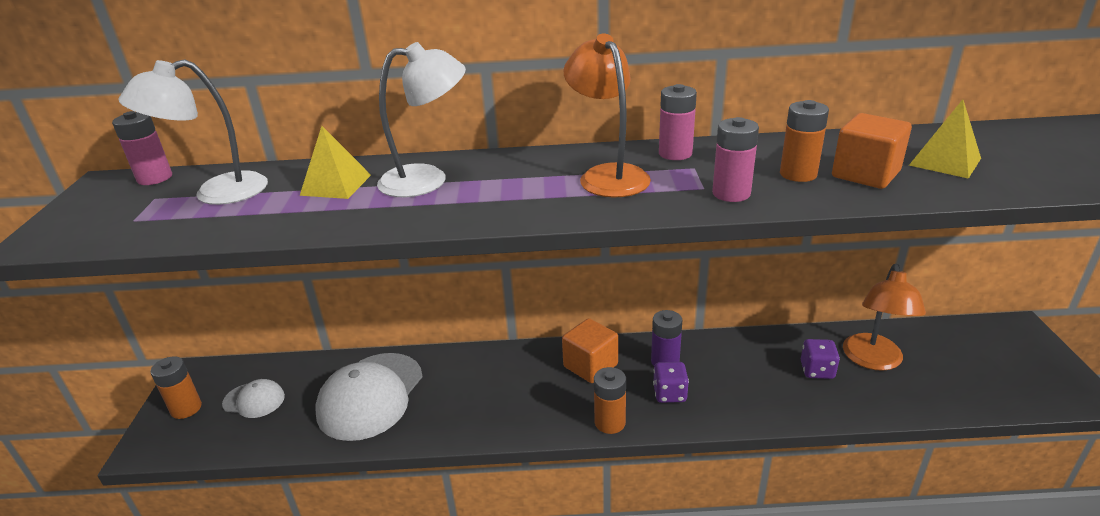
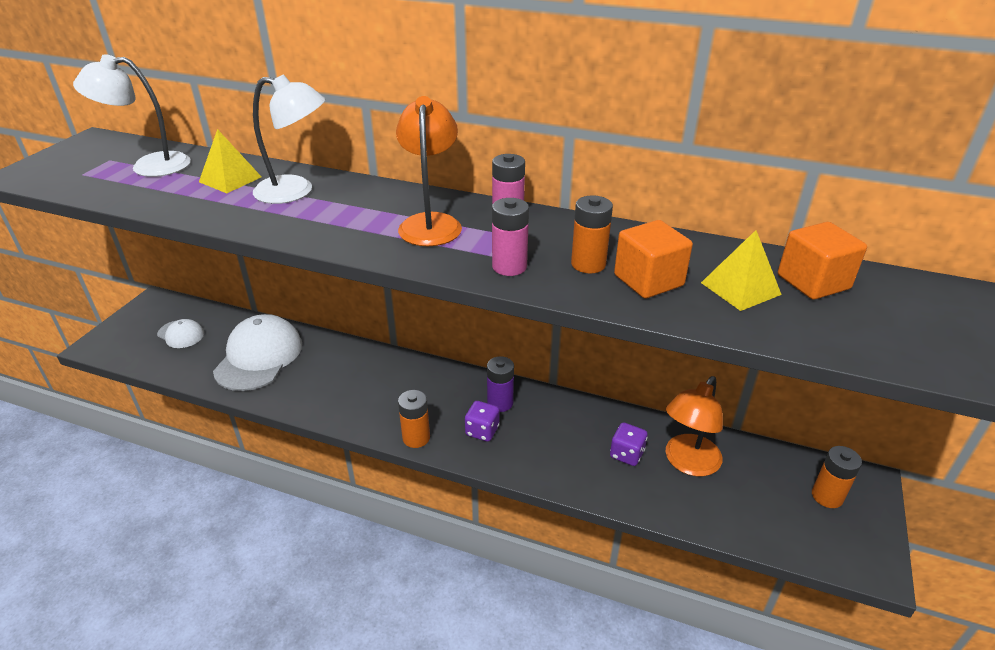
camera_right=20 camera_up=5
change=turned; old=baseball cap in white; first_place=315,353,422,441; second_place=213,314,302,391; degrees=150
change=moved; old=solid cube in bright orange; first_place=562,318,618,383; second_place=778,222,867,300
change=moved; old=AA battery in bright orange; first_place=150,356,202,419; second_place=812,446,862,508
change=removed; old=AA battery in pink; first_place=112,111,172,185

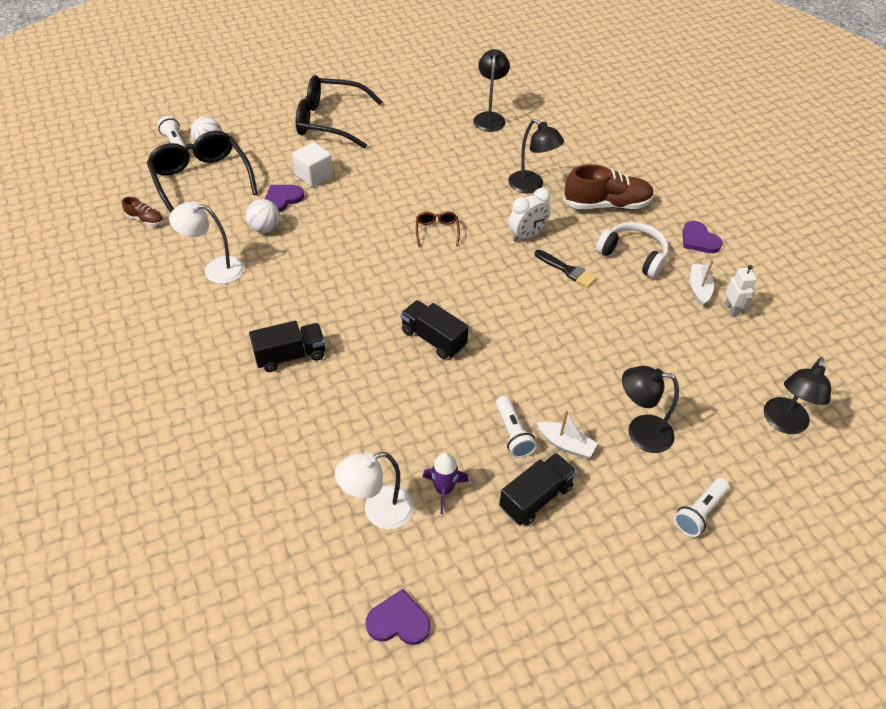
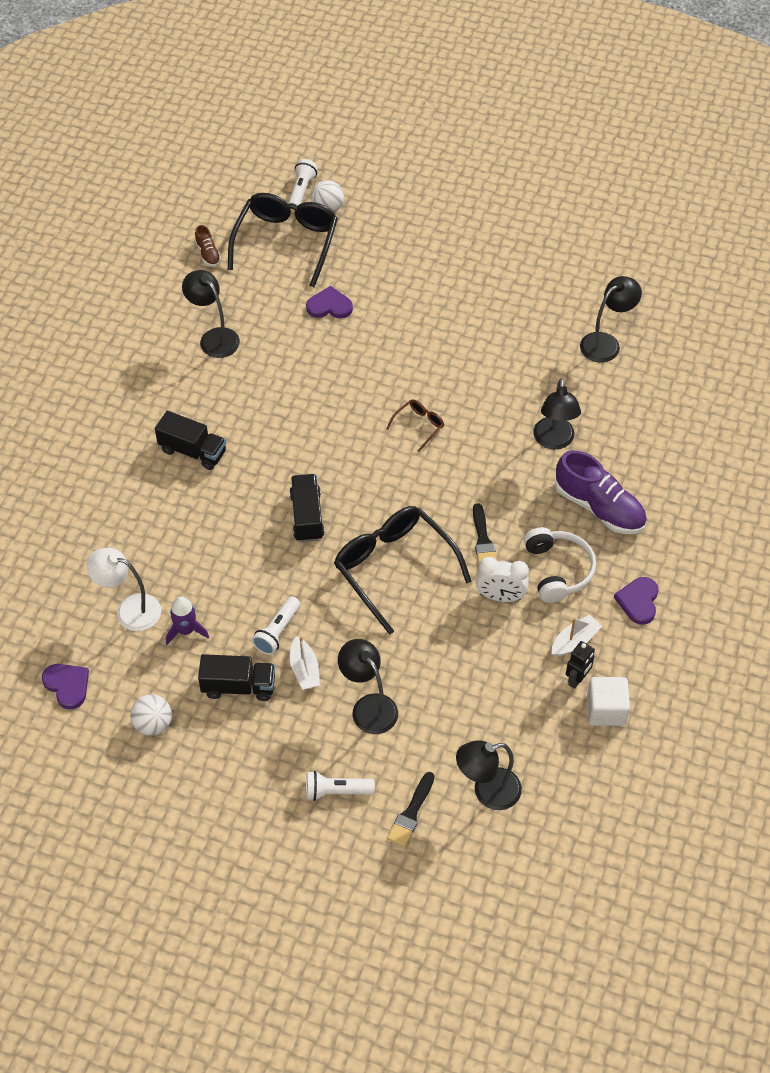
camera_right=45 camera_up=5
change=moved; old=sphere in white; first_place=246,199,280,233; second_place=130,694,172,736
change=recoloured; old=desk lamp in white; new=desk lamp in ebony; first_place=169,201,245,284; second_place=182,270,240,358
change=moved; old=spectacles in ebony; first_place=296,75,382,148; second_place=334,506,471,635
change=added; new=paint brush in ebony; second_place=387,772,434,847
change=moved; old=bedside clock in white; first_place=508,188,550,242; second_place=476,557,529,602
change=recoloured; old=sneaker in dark brown; new=sneaker in violet; first_place=563,164,654,209; second_place=555,450,647,534
change=recoloured; old=robot figure in white; new=robot figure in ebony; first_place=725,265,757,317; second_place=566,641,595,689
change=moved; old=solid cube in white; first_place=292,142,333,187; second_place=587,677,630,726

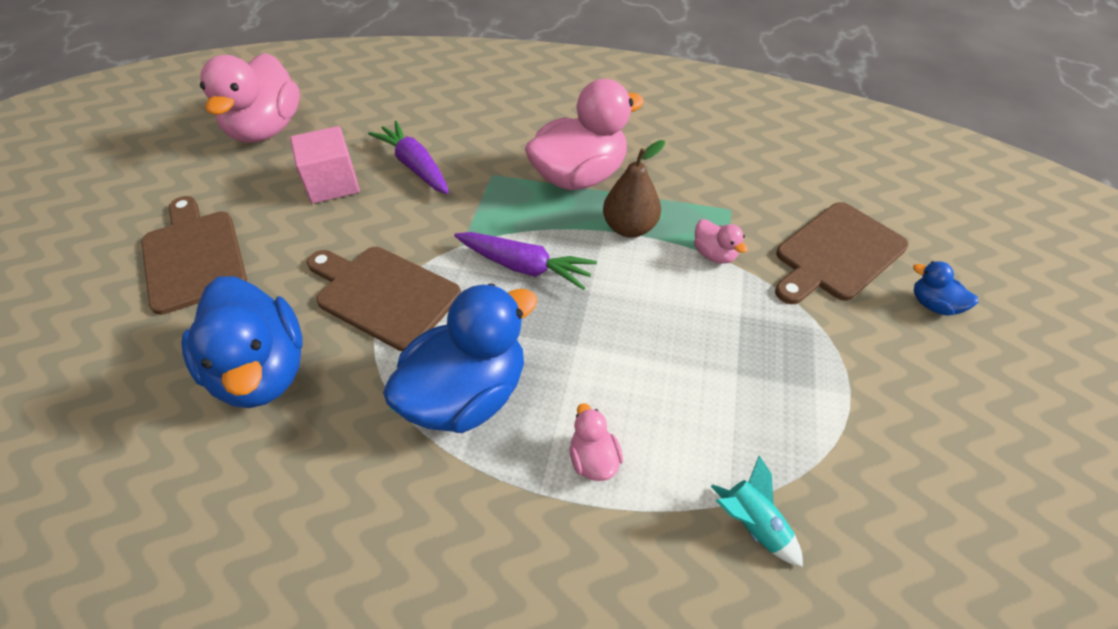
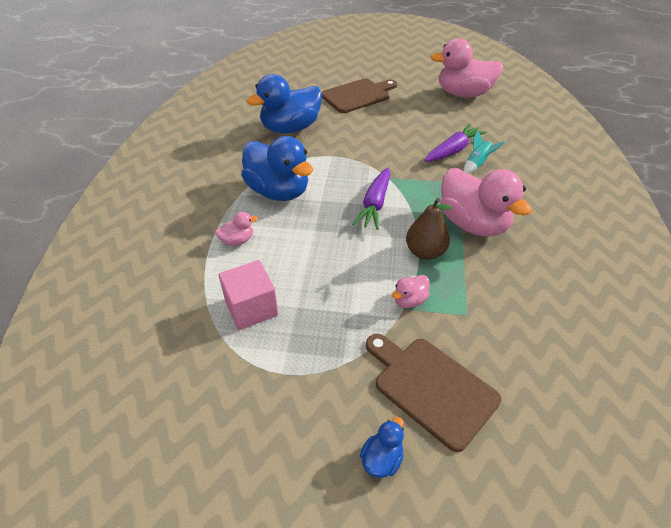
camera_right=85 camera_up=-5
change=moved; old=solid cube in pink; first_place=290,126,360,204; second_place=219,260,278,330
change=moved; old=spaceship in aqua; first_place=711,456,803,567; second_place=464,131,504,174
change=removed; old=bread board in dark brown; first_place=307,247,461,351

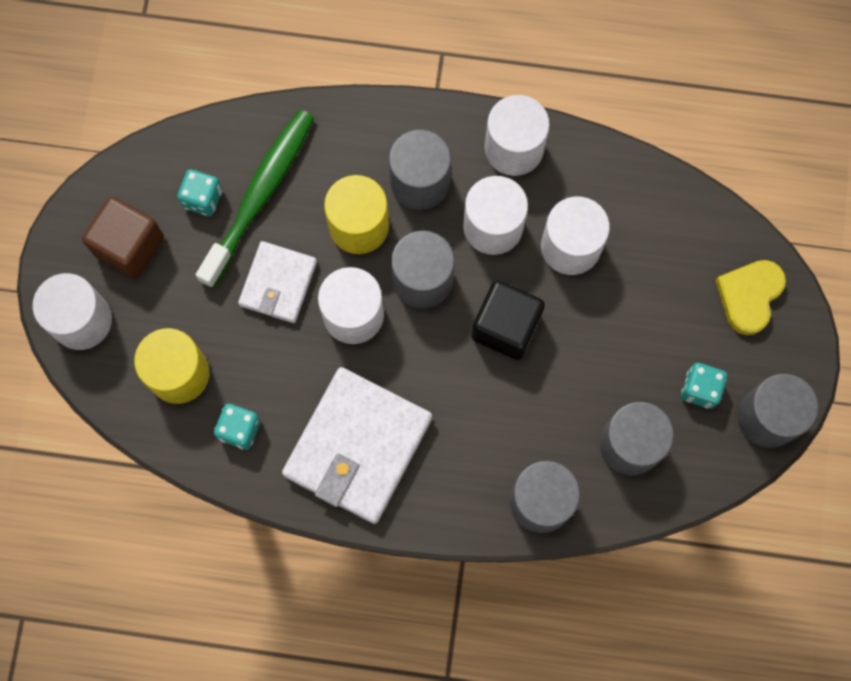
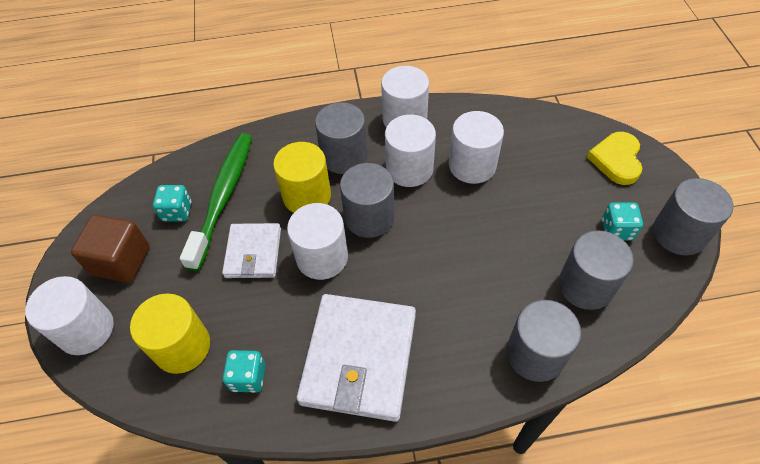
camera_right=-15 camera_up=-20
change=removed; old=solid cube in ebony; first_place=472,281,545,360

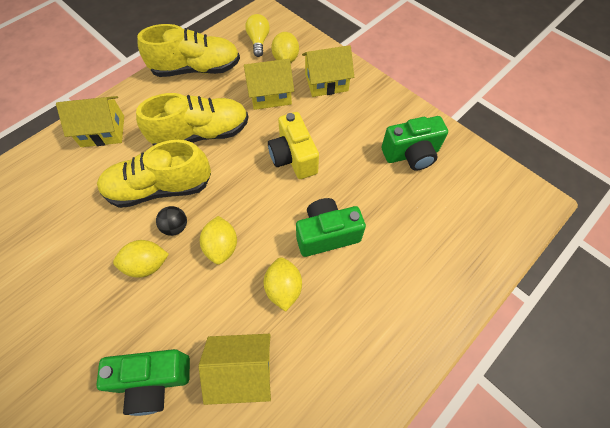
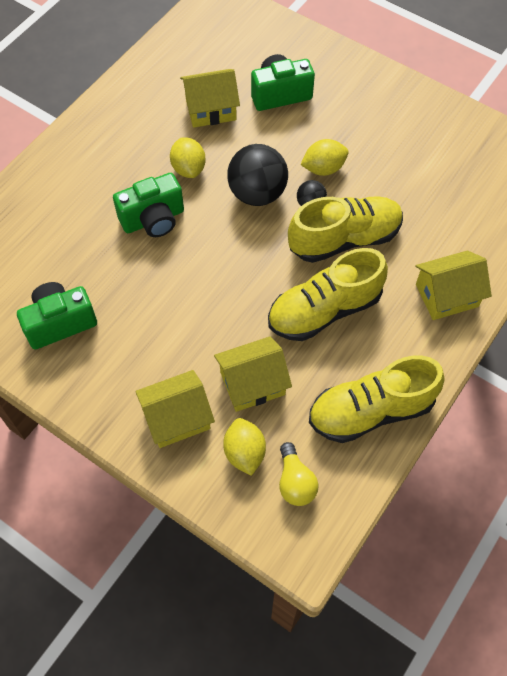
camera_right=170 camera_up=0
change=replaced; old=citrus fruit in bright yellow; new=sphere in ebony; first_place=200,216,237,265; second_place=227,144,288,206
change=removed; old=camera in bright yellow; first_place=268,112,319,179

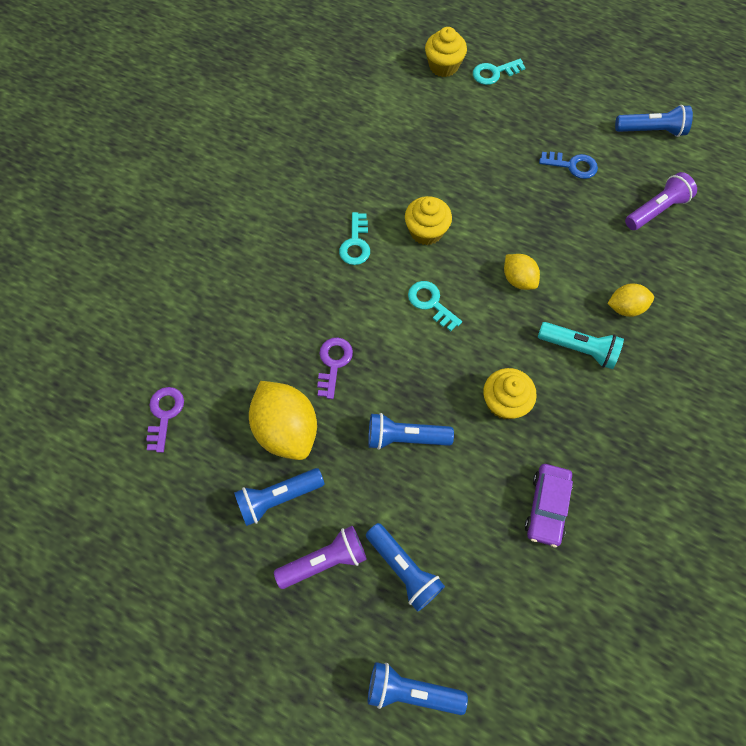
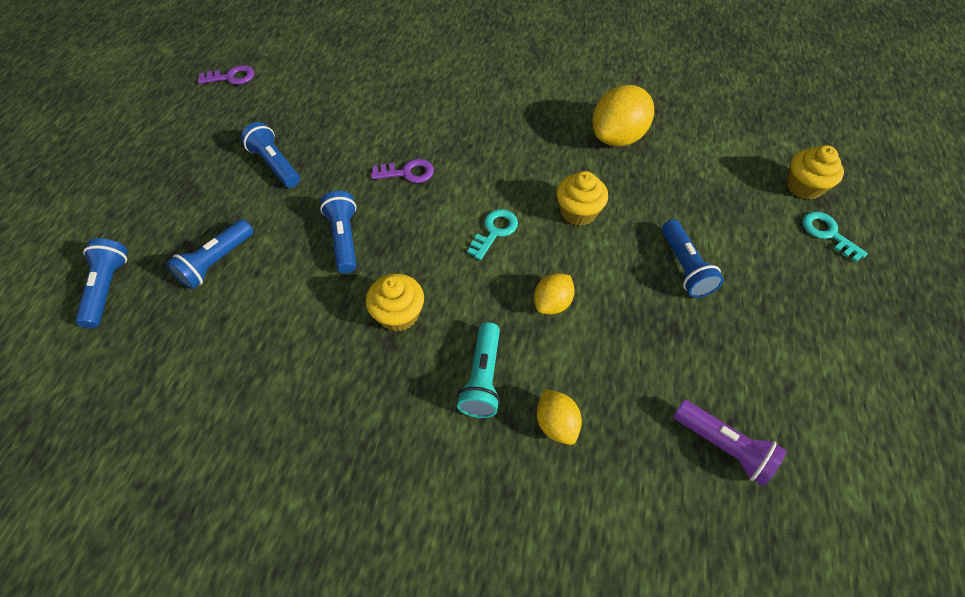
camera_right=75 camera_up=-10
change=moved; old=latchkey in violet; first_place=146,387,184,453; second_place=197,65,254,85
change=moved; old=citrus fruit in bright yellow; first_place=249,381,317,460; second_place=592,85,654,147
change=moved; old=flashlight in blue; first_place=615,105,693,137; second_place=662,220,724,298
change=removed; old=flashlight in violet; first_place=274,526,367,589
change=removed; old=latchkey in aqua; first_place=339,212,370,265
change=removed; old=toy car in violet; first_place=525,464,573,548
change=removed; old=latchkey in blue; first_place=539,152,598,179

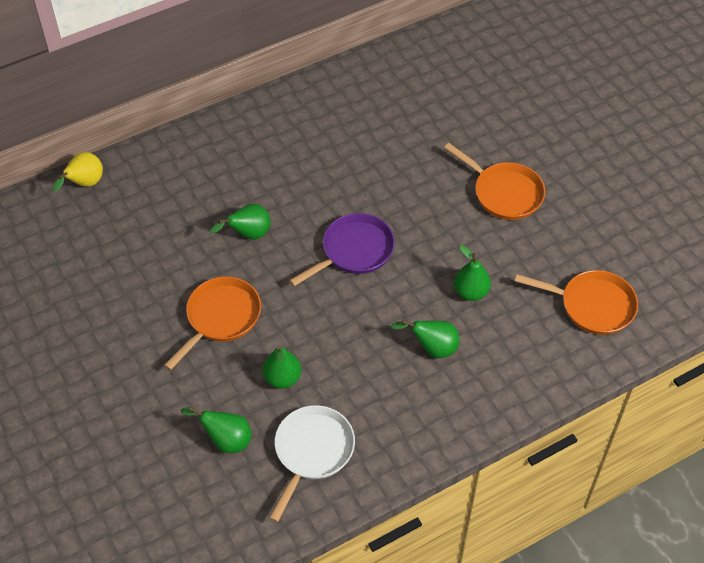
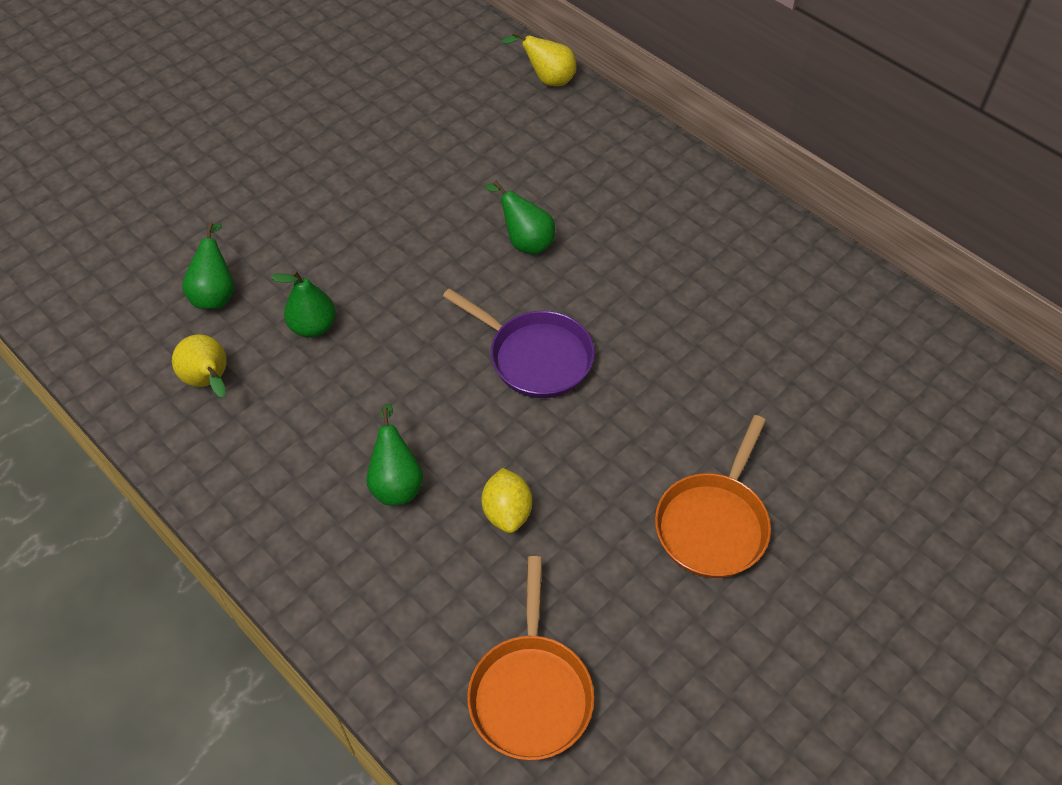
camera_right=75 camera_up=0
change=replaced; old=skillet in white; new=toy pear in bright yellow; first_place=269,405,355,522; second_place=172,334,227,397
change=replaced; old=toy pear in emerald; new=citrus fruit in bright yellow; first_place=454,245,491,301; second_place=482,468,532,533
change=removed; old=skillet in bright orange; first_place=164,277,261,370

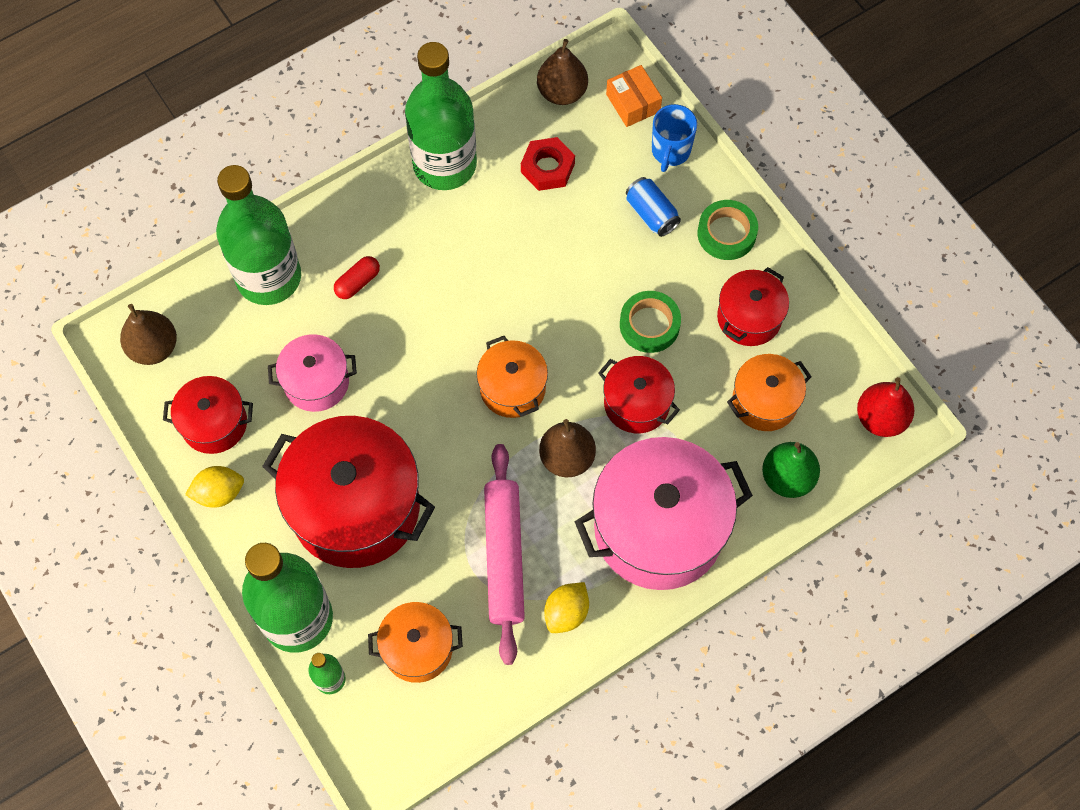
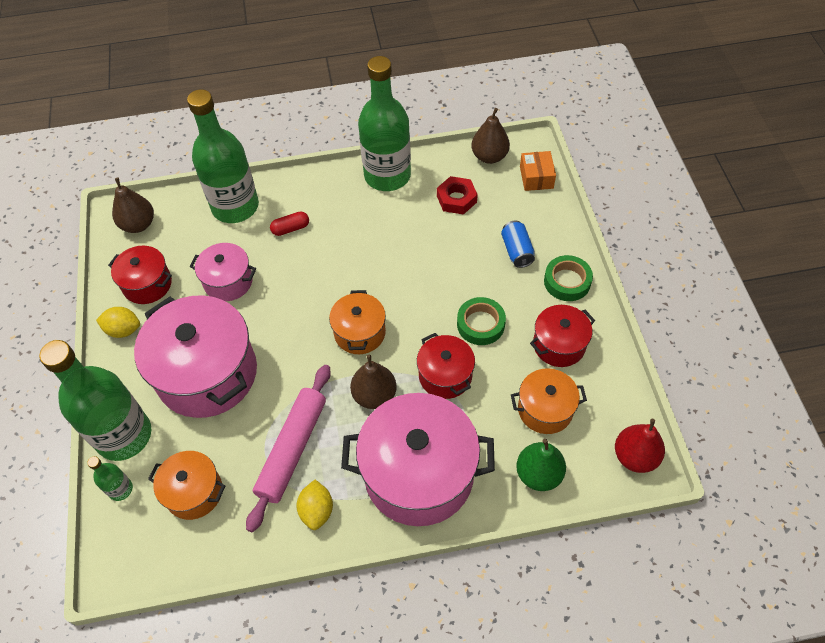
camera_right=25 camera_up=-10
change=recoloured; old=cooking pot in crimson; new=cooking pot in pink; first_place=262,416,435,568; second_place=134,295,257,418
change=turned; old=citrus fruit in bright yellow; first_place=544,582,589,633; second_place=296,480,333,530; degrees=-60
change=removed; old=coffee mug in blue; first_place=652,104,697,172

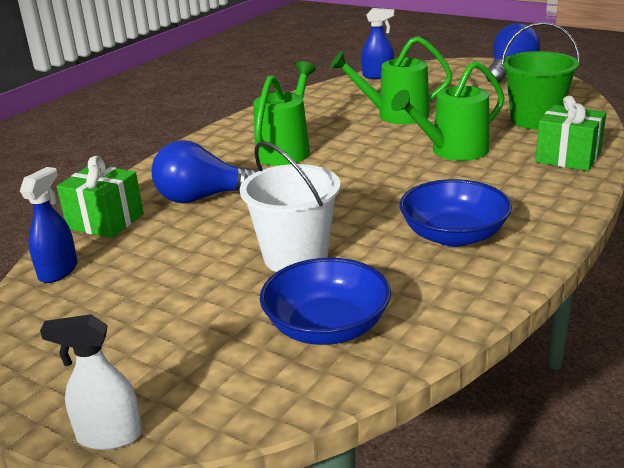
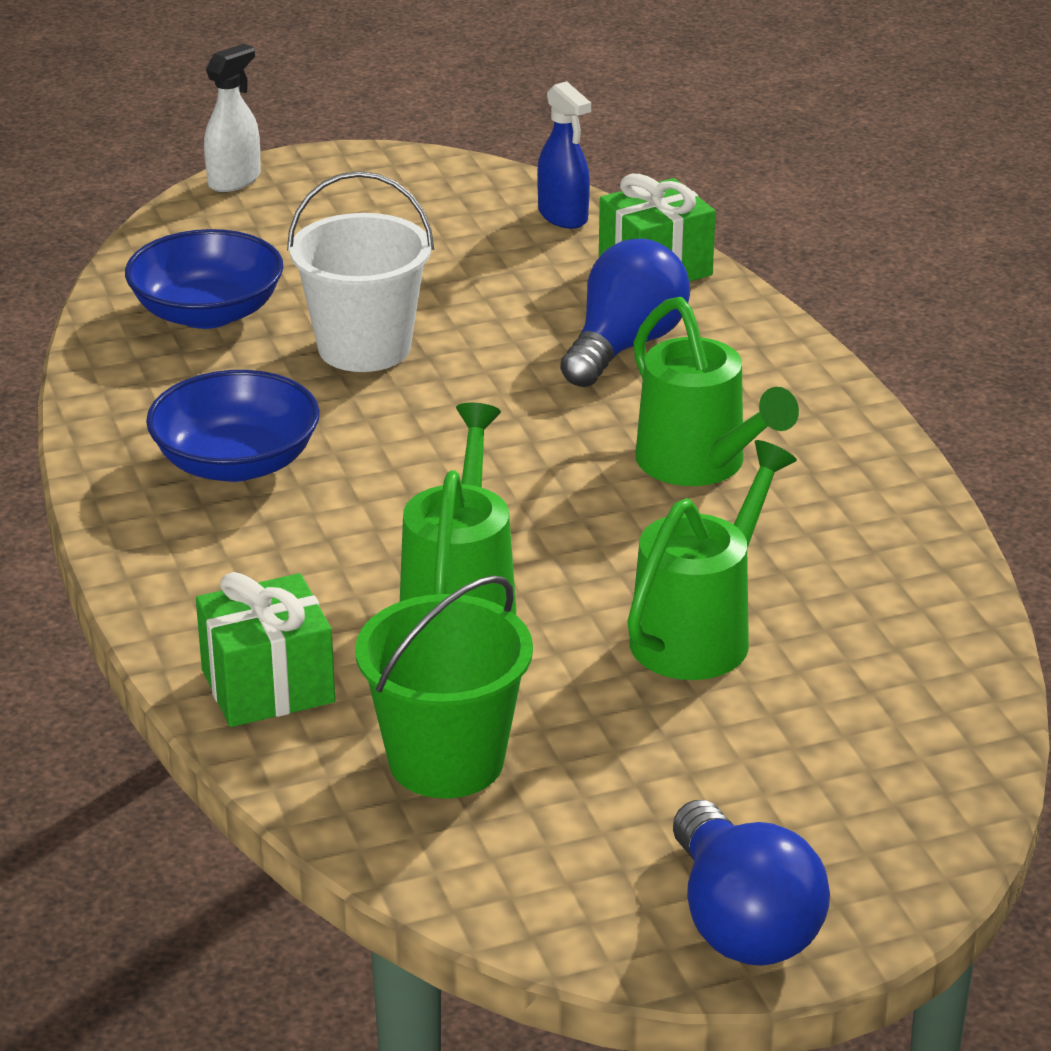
camera_right=125 camera_up=5
change=removed; old=spray cleaner in blue; first_place=361,8,394,79

